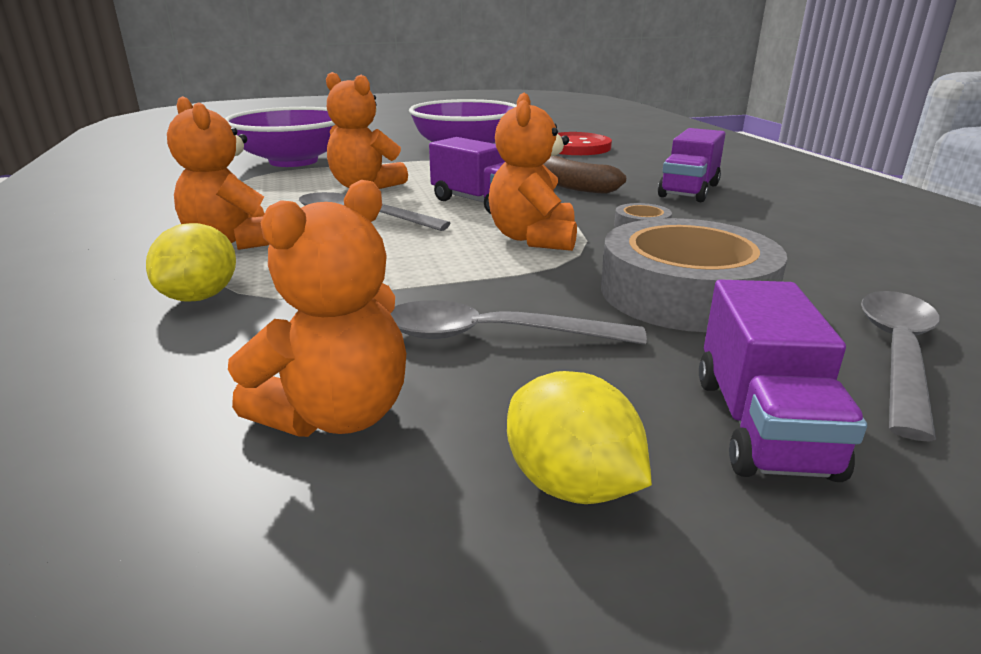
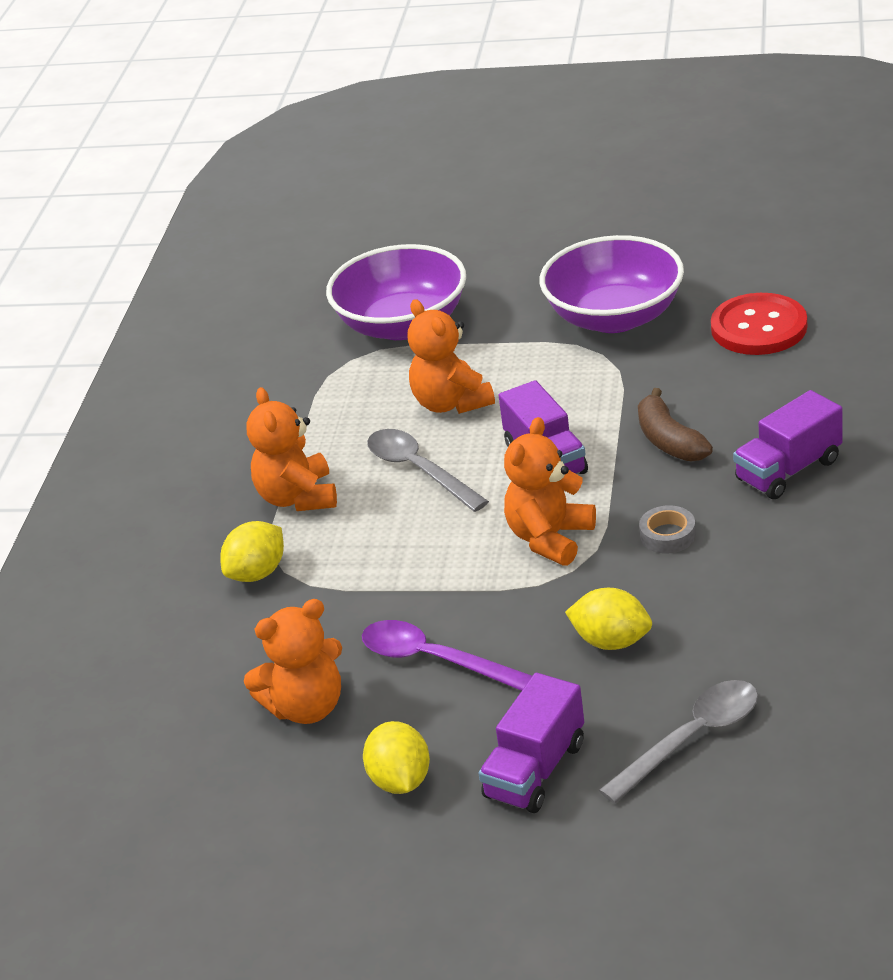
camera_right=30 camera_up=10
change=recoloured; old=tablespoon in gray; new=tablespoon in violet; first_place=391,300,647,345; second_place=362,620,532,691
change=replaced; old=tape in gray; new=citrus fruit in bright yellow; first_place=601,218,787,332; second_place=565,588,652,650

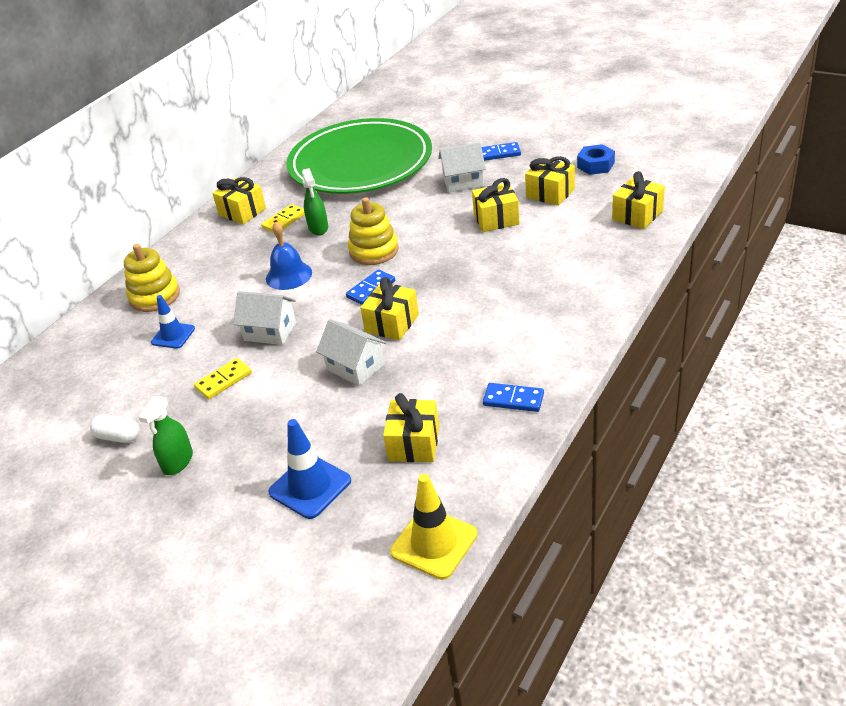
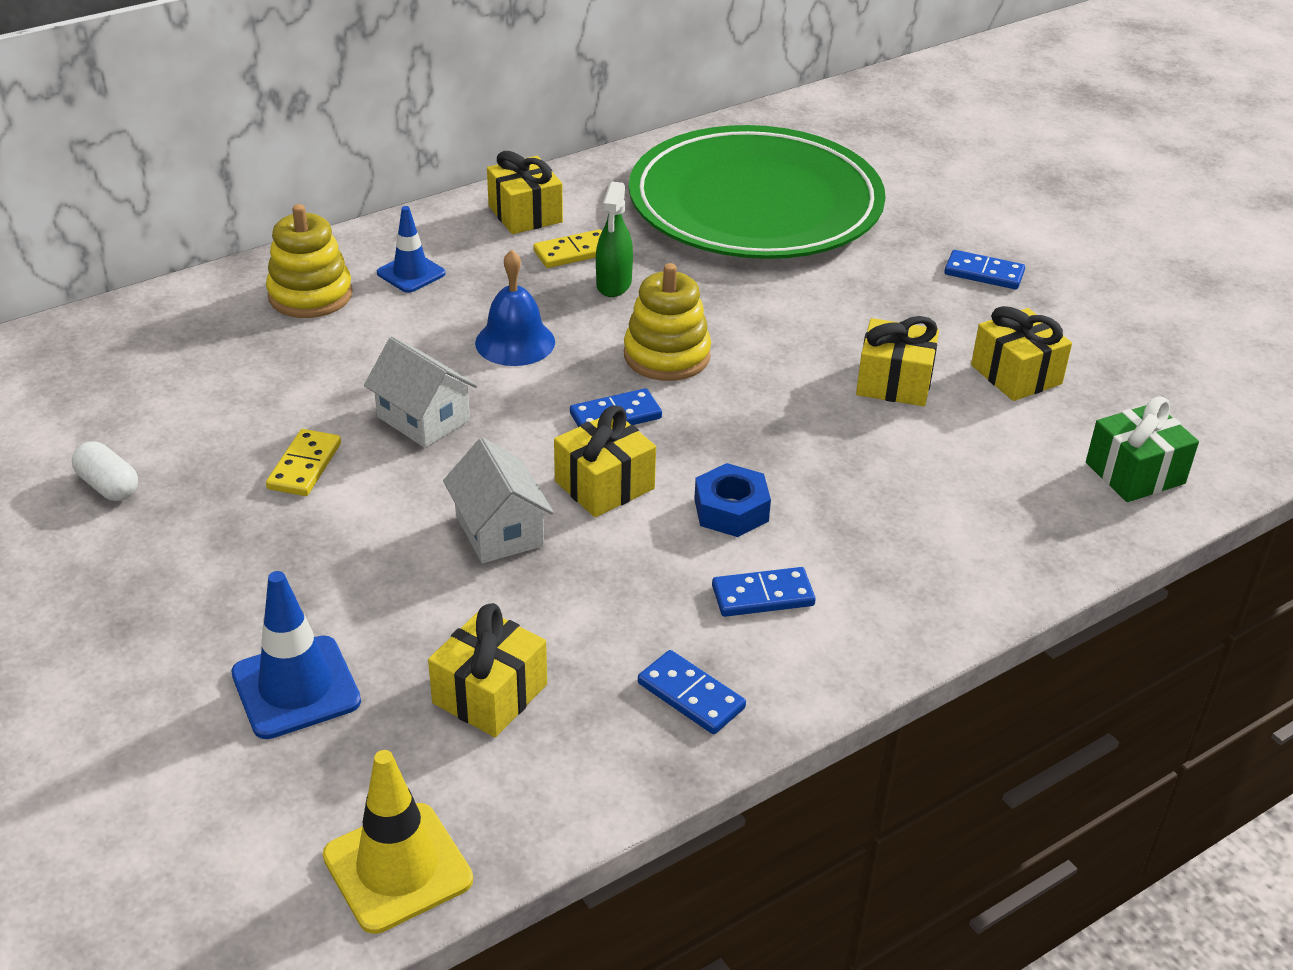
camera_right=20 camera_up=0
change=turned; old=domino in bright yellow; first_place=194,358,252,399; second_place=266,429,341,496; degrees=-60
change=moved; old=safety cone in blue; first_place=151,295,195,349; second_place=377,206,446,293
change=moved; old=hexagon nut in blue; first_place=577,144,615,175; second_place=694,463,771,537
change=added; new=domino in blue; second_place=712,567,816,617
change=recoloured; old=wrapped gift in bright yellow; new=wrapped gift in emerald; first_place=612,171,665,229; second_place=1086,396,1199,502
change=removed; old=spray cleaner in emerald; first_place=139,396,193,475
change=removed; old=cottage in white; first_place=438,142,486,192

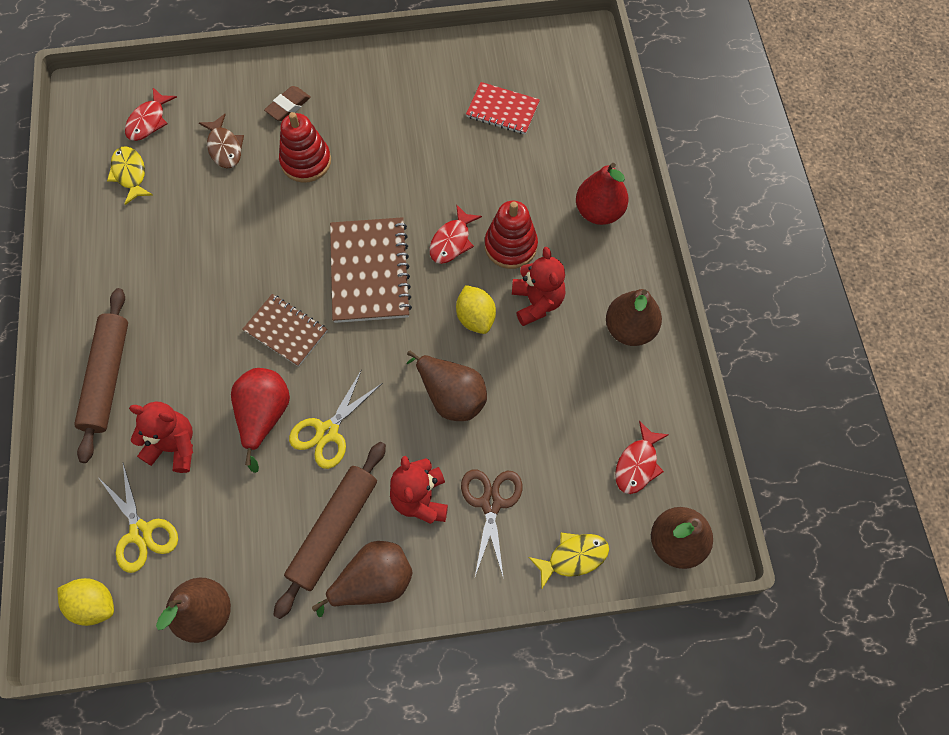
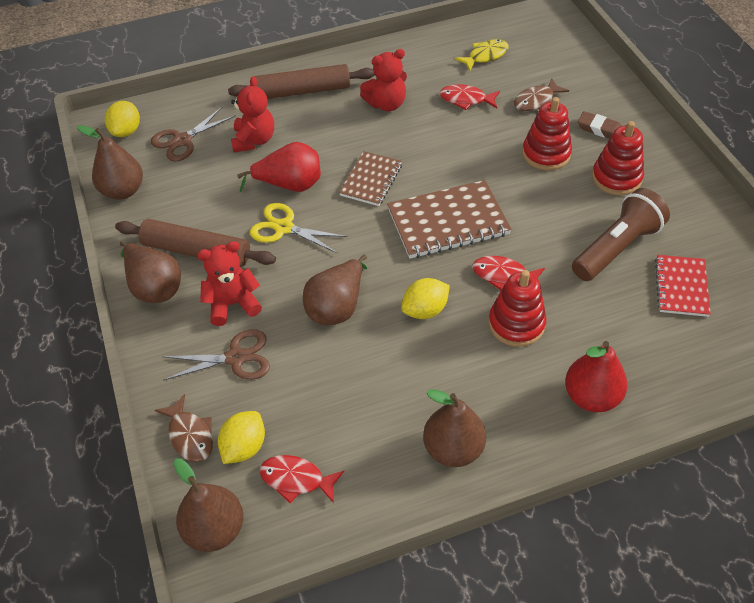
camera_right=80 camera_up=-15
change=recoloured; old=pair of scissors in bright yellow; new=pair of scissors in dark brown; first_place=98,463,178,573; second_place=151,106,236,162
change=recoloured; old=fish figure in bright yellow; new=fish figure in dark brown; first_place=528,533,609,588; second_place=155,394,213,462
change=added; new=citrus fruit in bright yellow; second_place=218,411,265,464
change=moved; old=stuffed bear in crimson; first_place=512,247,566,326; second_place=360,49,407,111
change=moved; old=fish figure in crimson; first_place=125,88,177,141; second_place=440,84,500,110
change=added; new=flashlight in dark brown; second_place=572,188,670,281
change=added; new=stacking toy in crimson; second_place=592,121,644,195

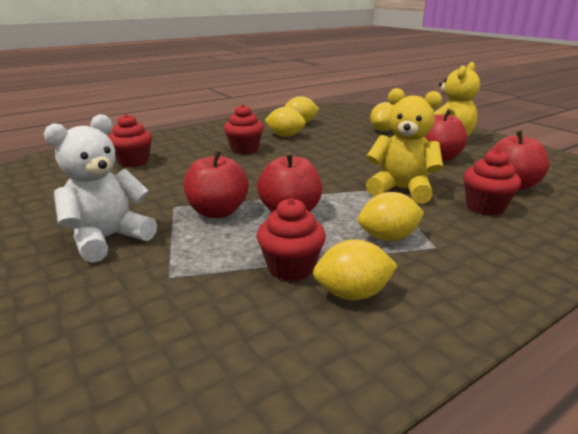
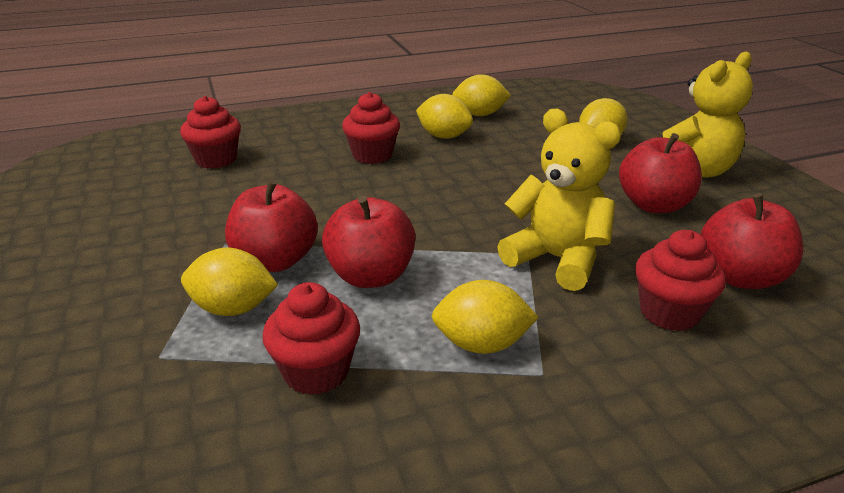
camera_right=15 camera_up=5
change=moved; old=citrus fruit in bright yellow; first_place=313,239,398,300; second_place=181,248,278,316
change=removed; old=stuffed bear in white; first_place=44,114,157,263

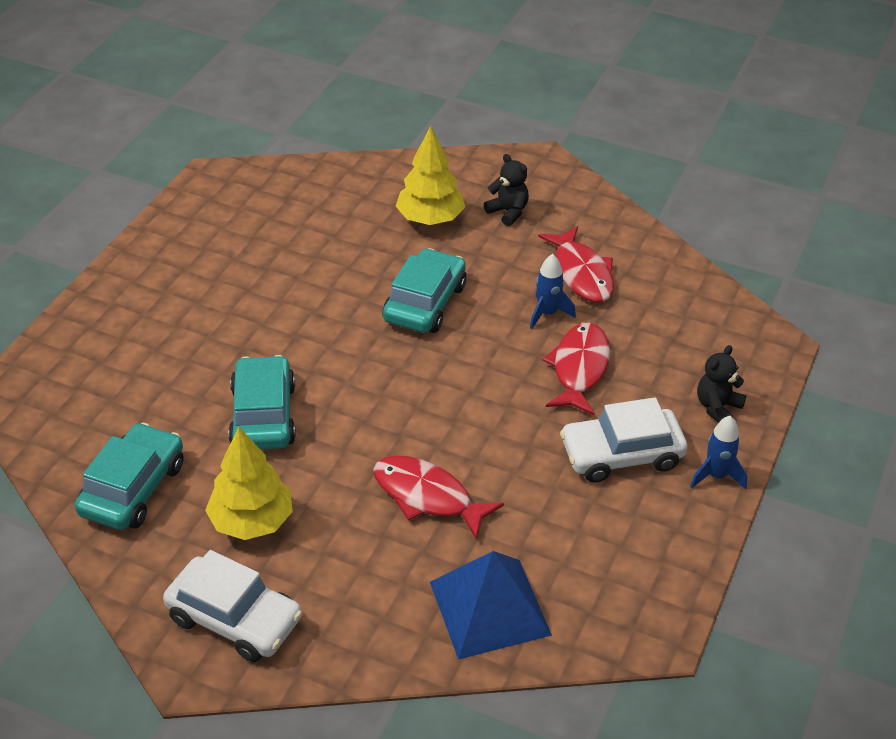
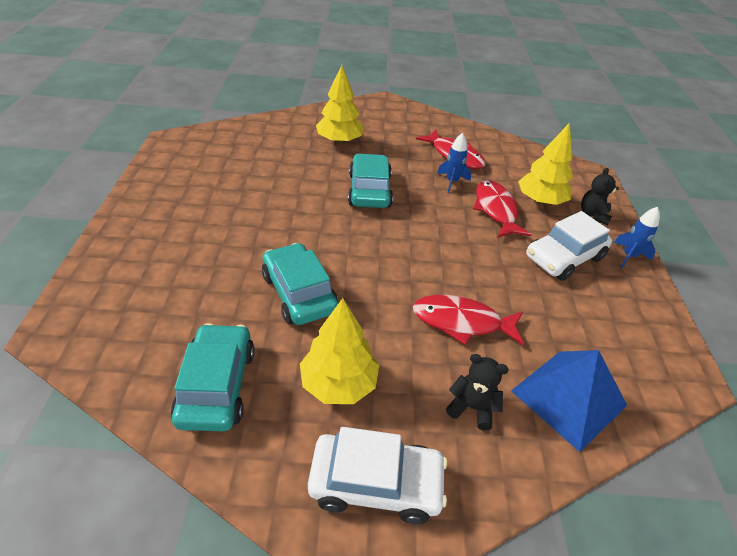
camera_right=-25 camera_up=0
change=moved; old=stuffed bear in ebony; first_place=483,154,529,226; second_place=446,354,509,431
change=added; new=toy tree in bright yellow; second_place=518,123,573,205

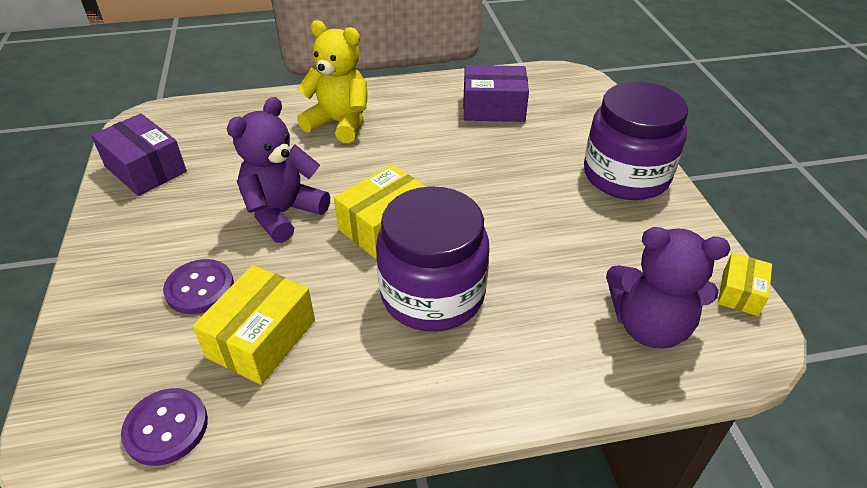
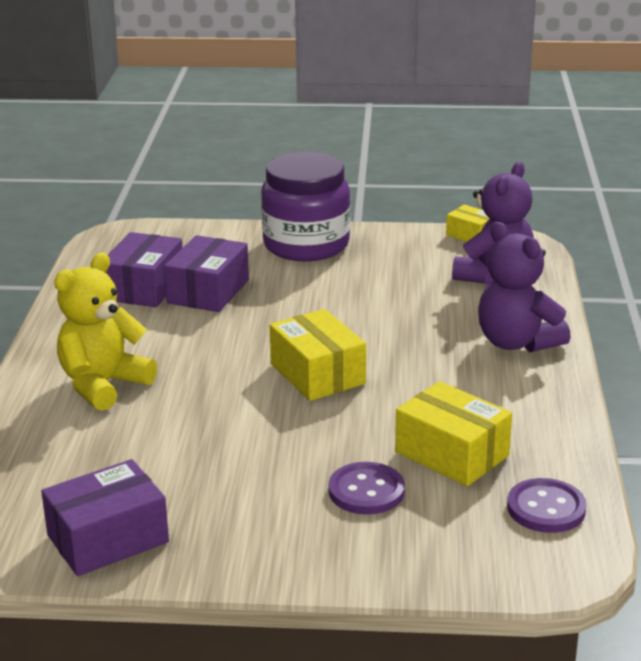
camera_right=-75 camera_up=-15
change=added; new=package in violet; second_place=164,235,249,312
change=moved; old=stuffed bear in violet; first_place=227,97,330,243; second_place=478,222,571,353
change=removed; old=preserve jar in violet; first_place=376,186,489,331

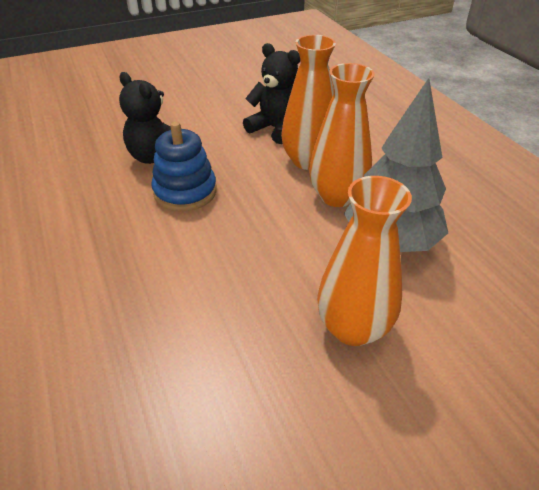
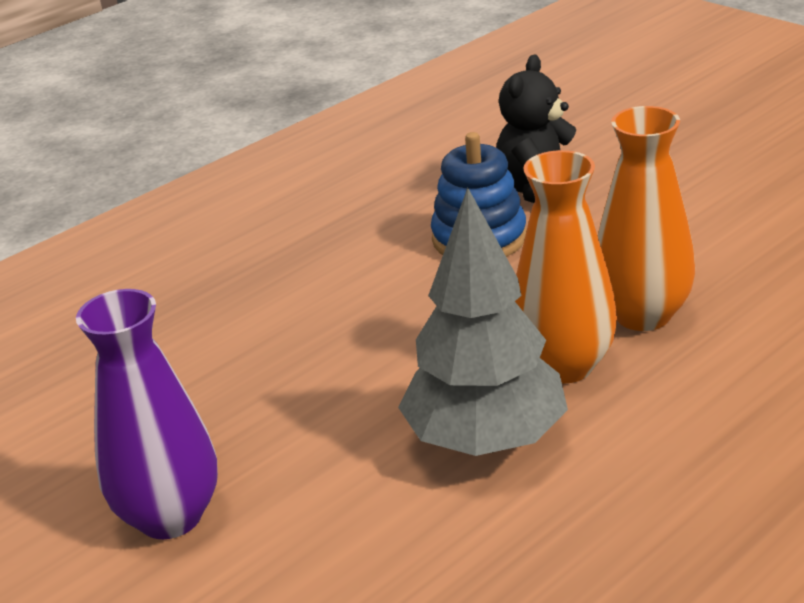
camera_right=75 camera_up=-10
change=added; new=tall vase in violet; second_place=76,289,218,539
change=removed; old=stuffed bear in ebony; first_place=243,43,300,144
change=removed; old=tall vase in bright orange; first_place=317,176,412,346

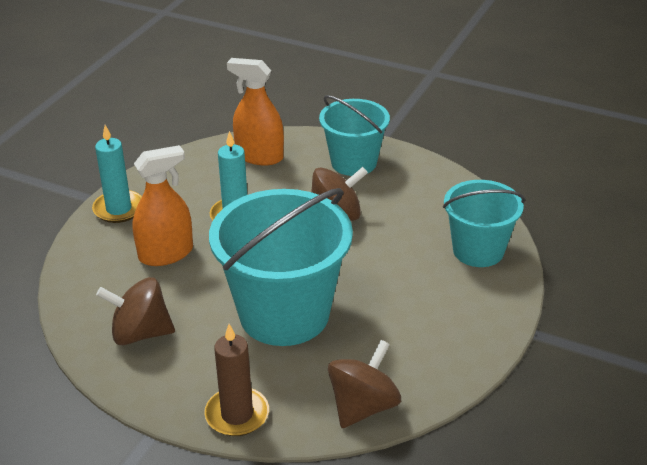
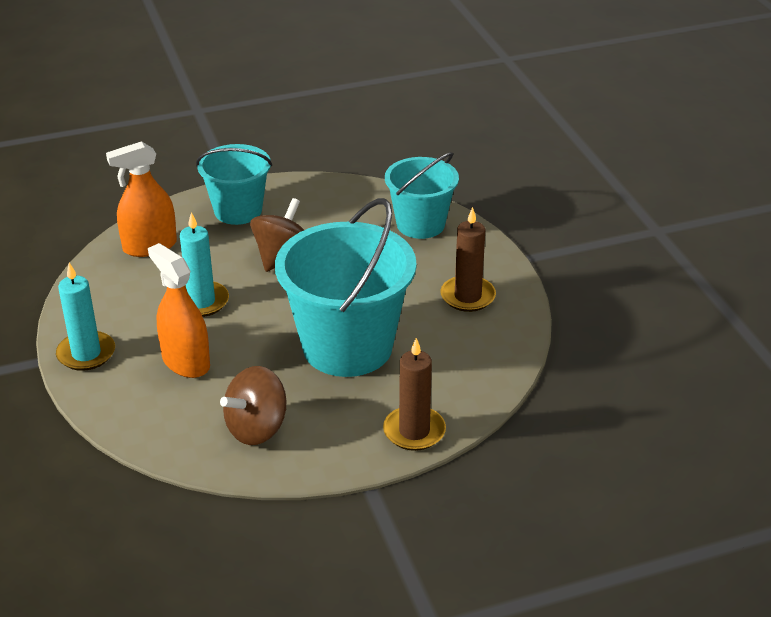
camera_right=-45 camera_up=0
change=turned; old=spray cleaner in bright orange; first_place=132,145,193,266; second_place=148,243,210,378; degrees=-60
change=added; new=wax candle in dark brown; second_place=441,207,496,312
change=removed; old=spinning top in dark brown; first_place=328,340,401,428

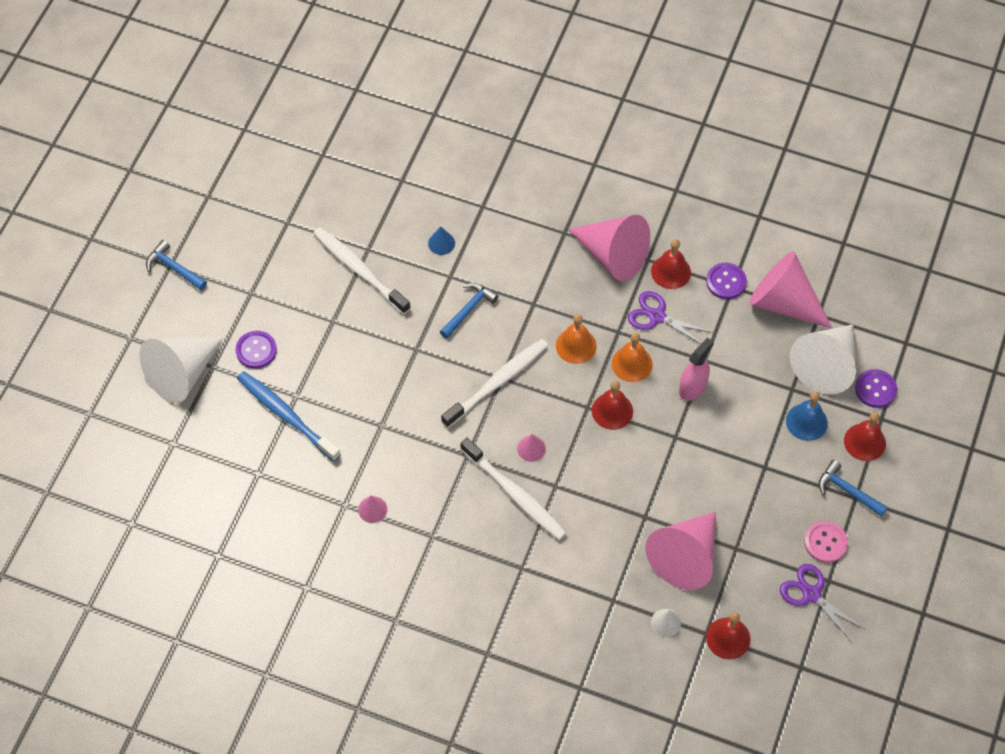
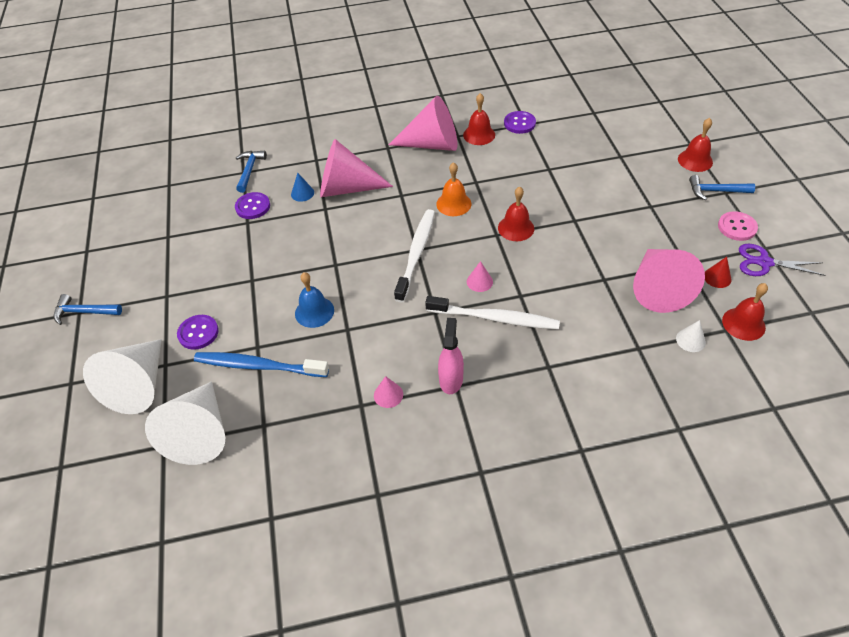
camera_right=-30 camera_up=-10
change=moved; old=solid cone in white; first_place=790,324,856,394; second_place=145,381,225,465
change=moved; old=sewing button in violet; first_place=855,369,897,408; second_place=235,192,270,219
change=moved; old=hammer in blue; first_place=440,283,498,339; second_place=236,151,267,193
change=moved; old=bell in blue; first_place=786,392,828,441; second_place=295,272,334,328
change=moved; old=solid cone in pink; first_place=749,252,832,329; second_place=320,139,393,197
change=moved; old=spray cleaner in pink; first_place=679,337,714,401; second_place=438,318,464,394
change=added; new=solid cone in crimson; second_place=705,257,732,288
change=removed; old=tooth brush in white; first_place=313,227,411,314
change=removed; old=bell in bright orange; first_place=612,333,653,382
change=removed; old=pair of scissors in violet; first_place=628,291,714,344

